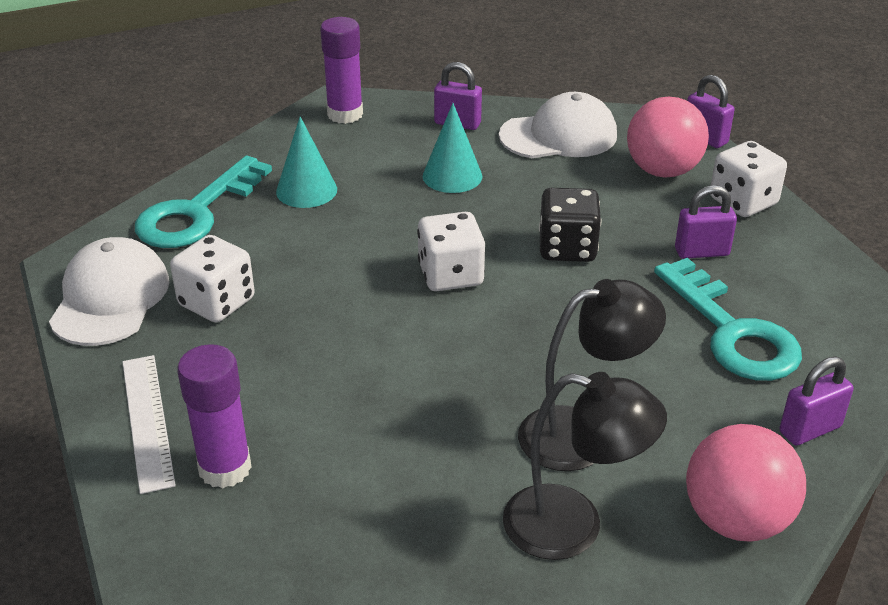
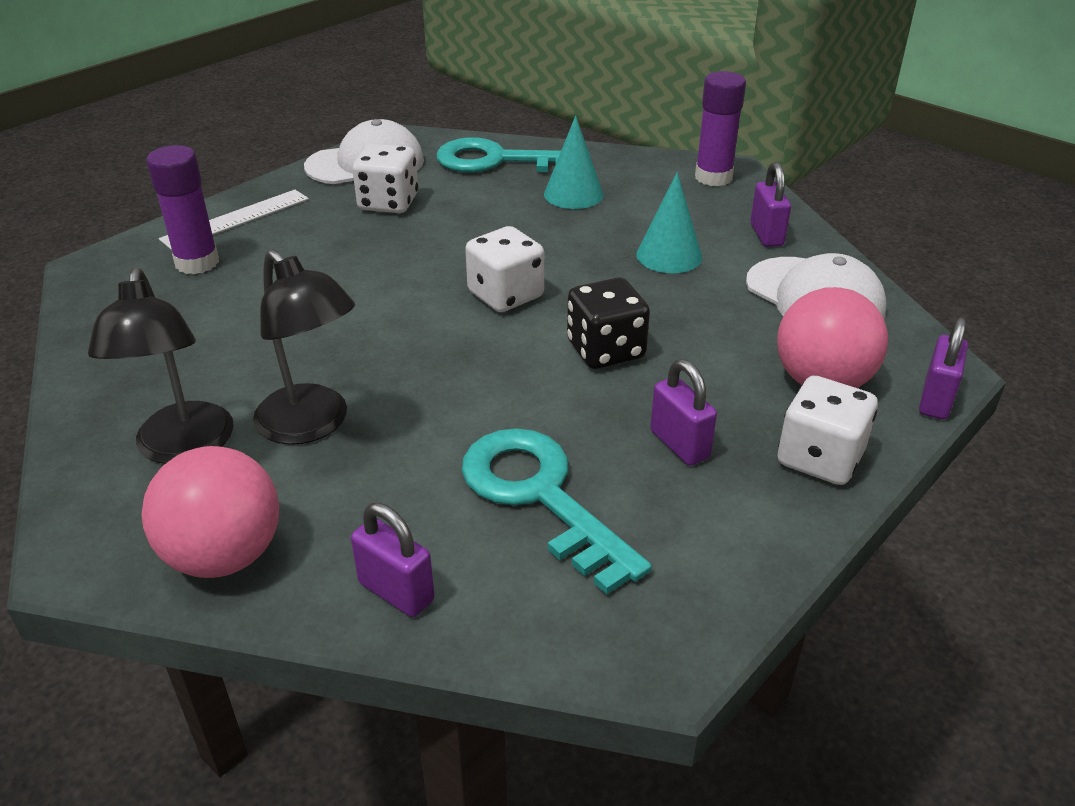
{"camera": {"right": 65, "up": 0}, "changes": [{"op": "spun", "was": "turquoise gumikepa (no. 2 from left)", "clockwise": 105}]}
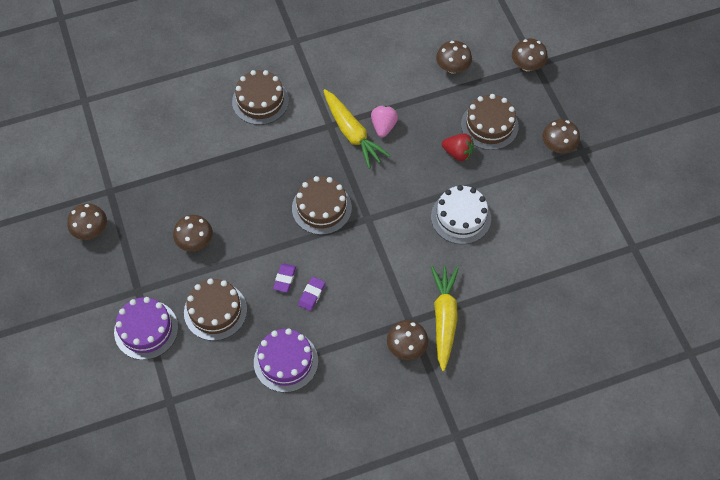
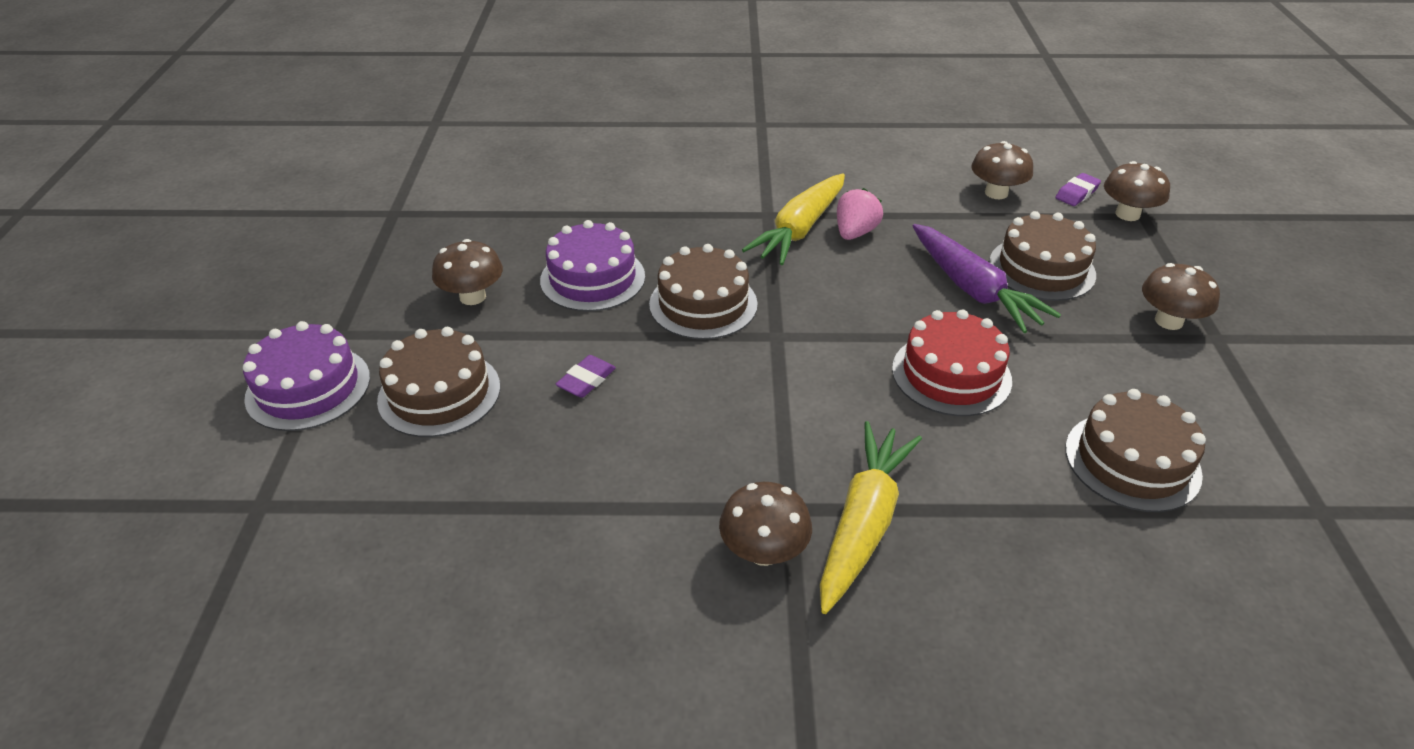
{"camera": {"right": 20, "up": -20}, "changes": [{"op": "missing", "was": "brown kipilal (no. 1 from left)"}, {"op": "relocated", "was": "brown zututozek (no. 2 from left in the first image)", "now": "brown zututozek (no. 4 from left)"}, {"op": "relocated", "was": "purple zututozek (no. 2 from left)"}, {"op": "relocated", "was": "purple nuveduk (no. 2 from left)"}, {"op": "exchanged", "was": "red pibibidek", "now": "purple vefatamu"}, {"op": "colour", "was": "white zututozek", "now": "red zututozek"}, {"op": "spun", "was": "yellow vefatamu (no. 1 from left)", "clockwise": 45}]}
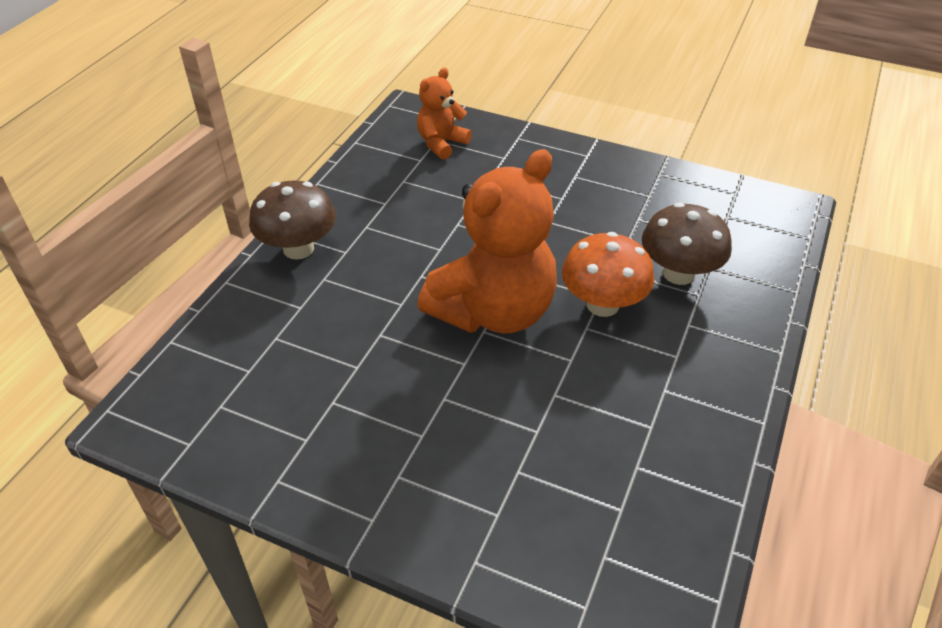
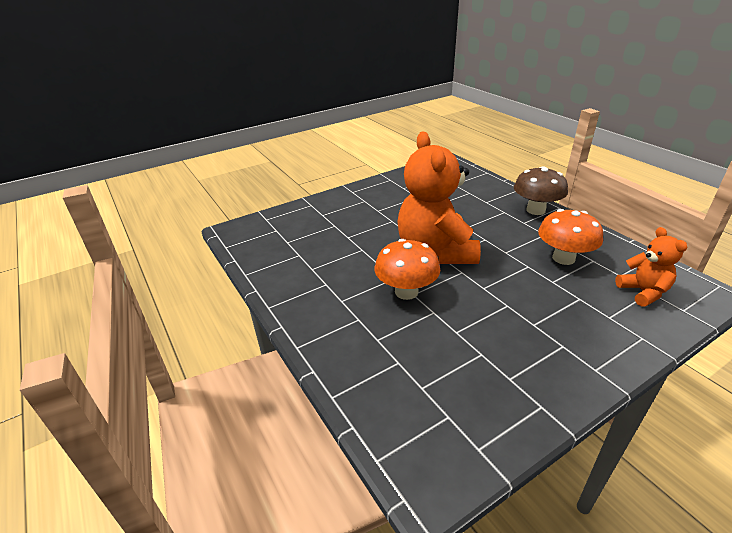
{"camera": {"right": 125, "up": -10}, "changes": [{"op": "missing", "was": "brown kipilal (no. 2 from left)"}, {"op": "appeared", "now": "orange kipilal (no. 2 from left)"}]}
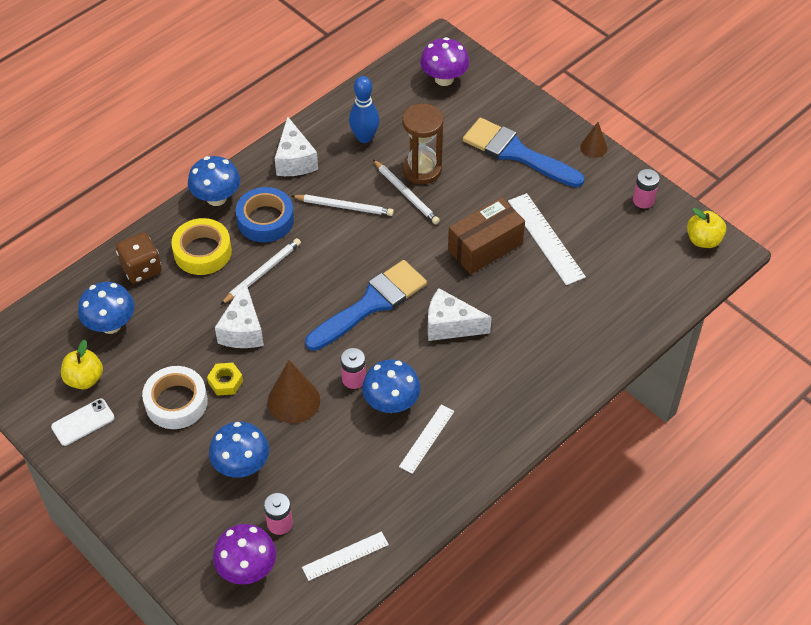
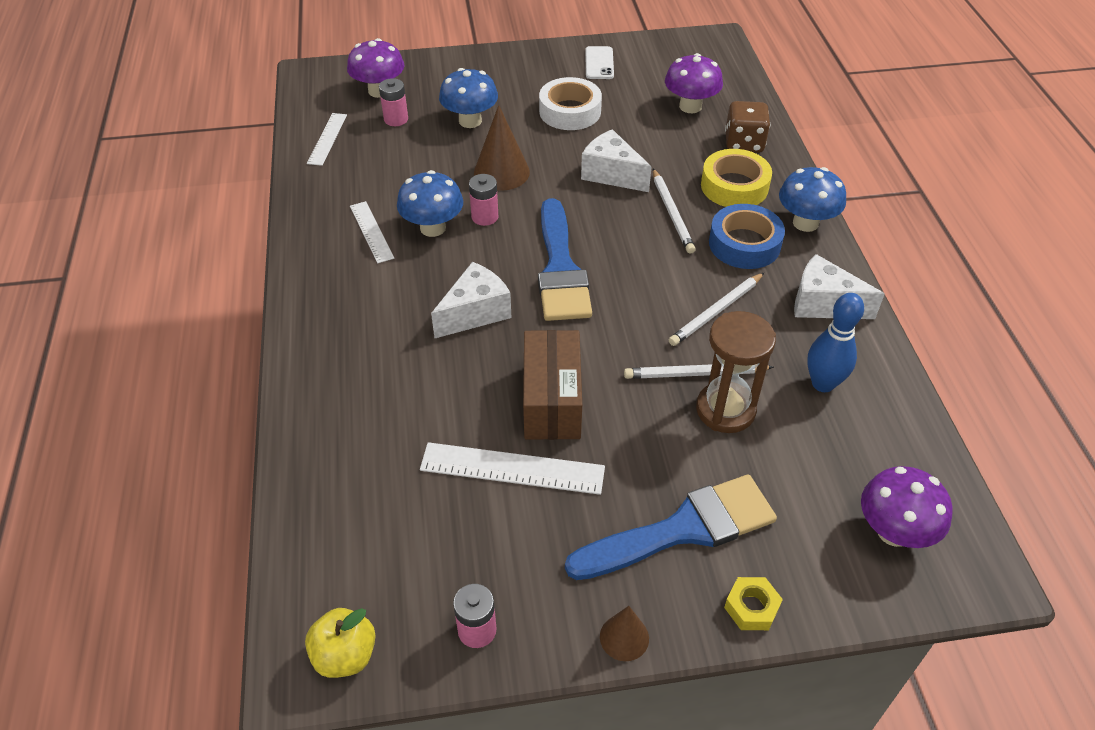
{"camera": {"right": 125, "up": -5}, "changes": [{"op": "missing", "was": "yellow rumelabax (no. 1 from left)"}, {"op": "relocated", "was": "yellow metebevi"}, {"op": "colour", "was": "blue kipilal (no. 1 from left)", "now": "purple kipilal (no. 2 from left)"}]}
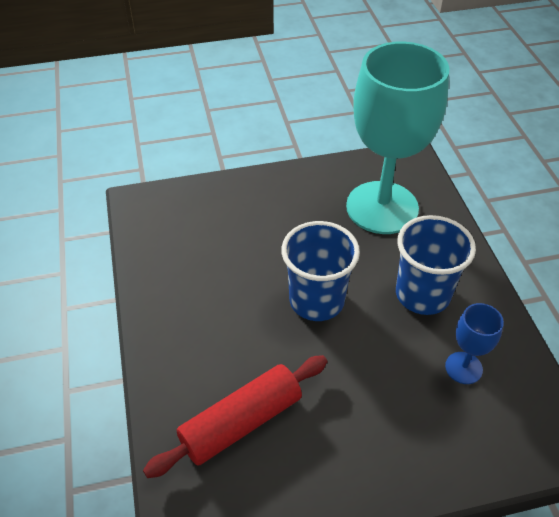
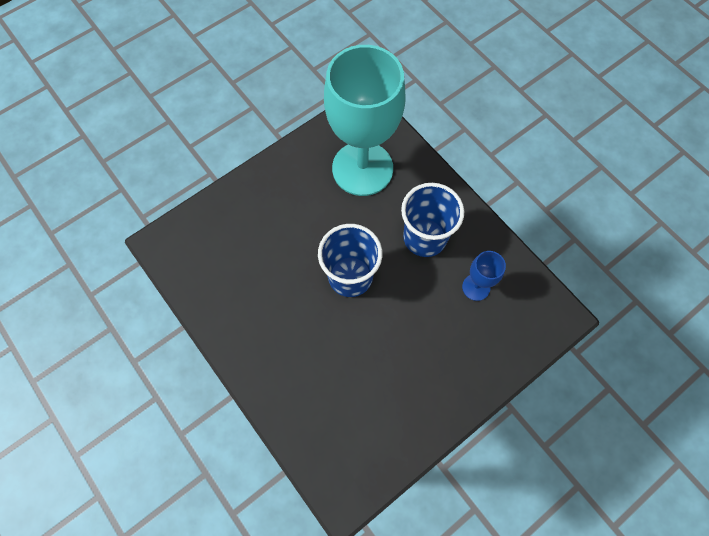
{"camera": {"right": -25, "up": 20}, "changes": [{"op": "missing", "was": "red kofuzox"}]}
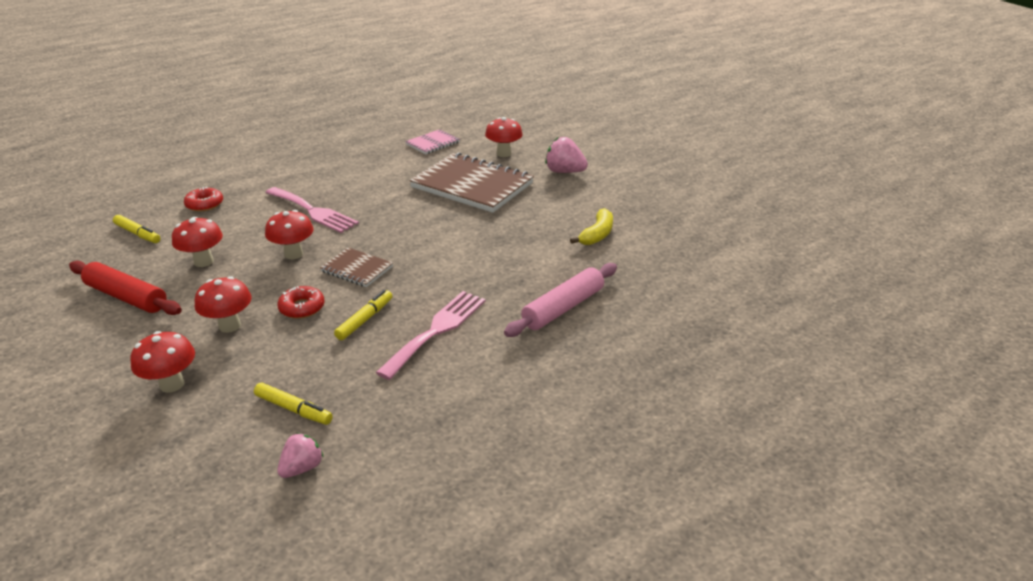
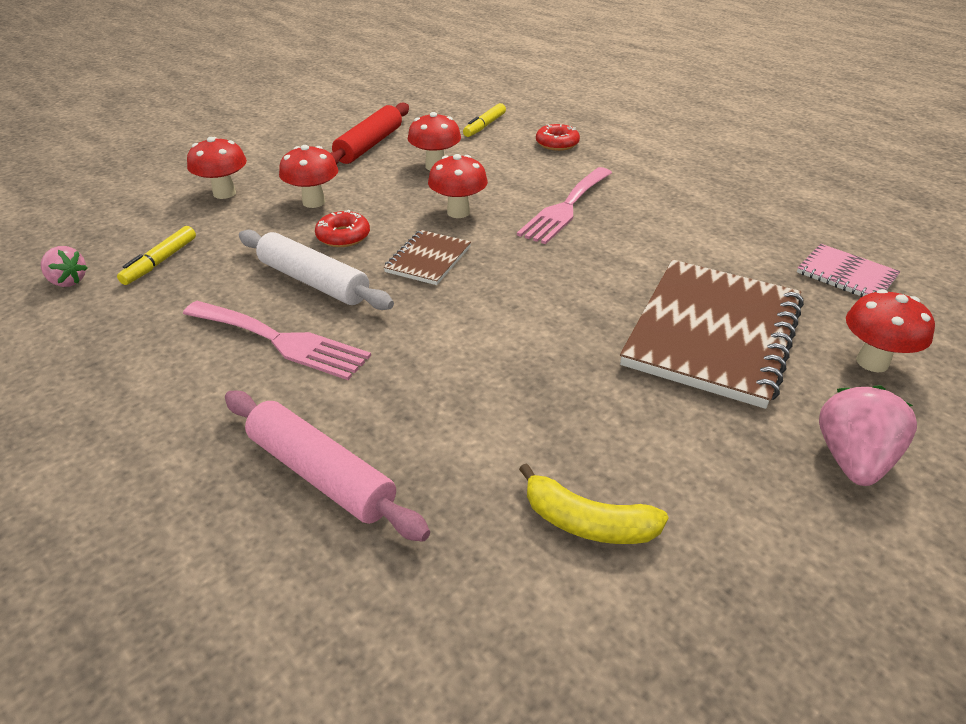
{"camera": {"right": 85, "up": 5}, "changes": [{"op": "exchanged", "was": "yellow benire (no. 3 from left)", "now": "white kofuzox"}]}
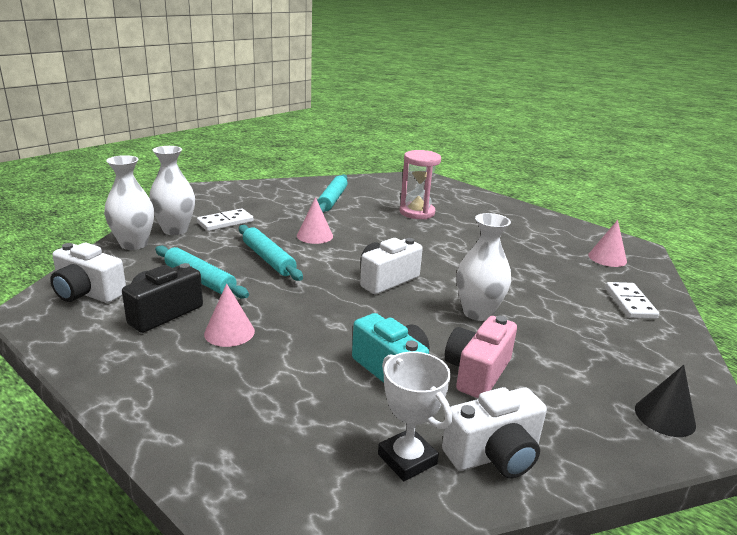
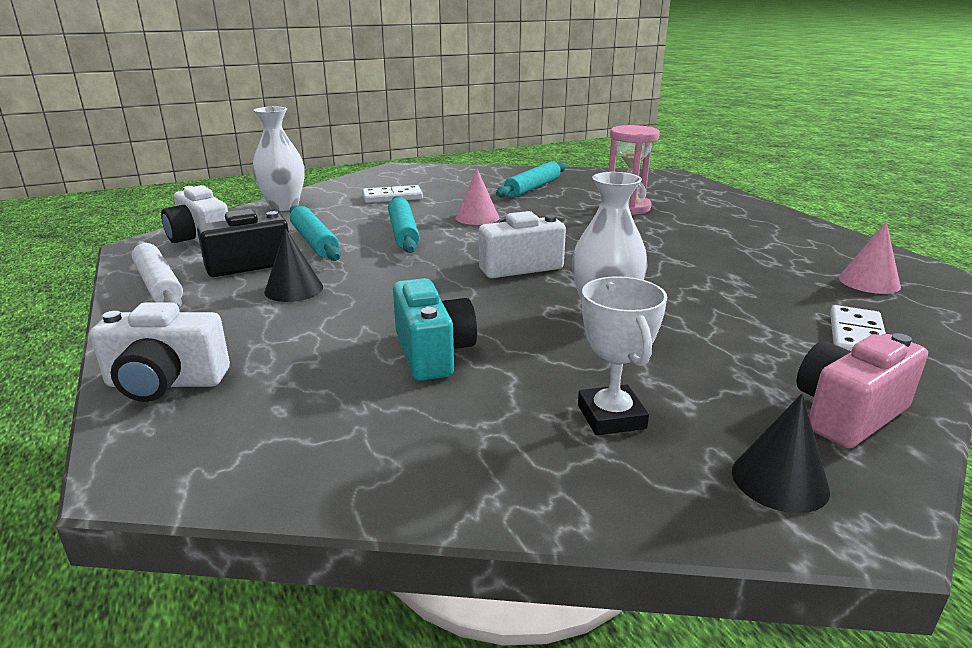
{"camera": {"right": 25, "up": 0}, "changes": [{"op": "missing", "was": "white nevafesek (no. 2 from left)"}, {"op": "appeared", "now": "white kofuzox"}, {"op": "relocated", "was": "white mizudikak"}, {"op": "relocated", "was": "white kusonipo (no. 3 from left in the first image)", "now": "white kusonipo (no. 1 from left)"}, {"op": "relocated", "was": "pink kusonipo"}, {"op": "colour", "was": "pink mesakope (no. 1 from left)", "now": "black mesakope (no. 1 from left)"}]}
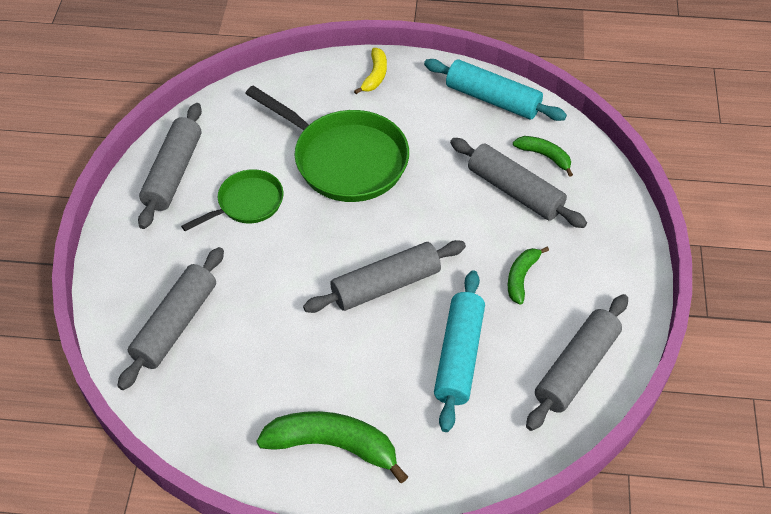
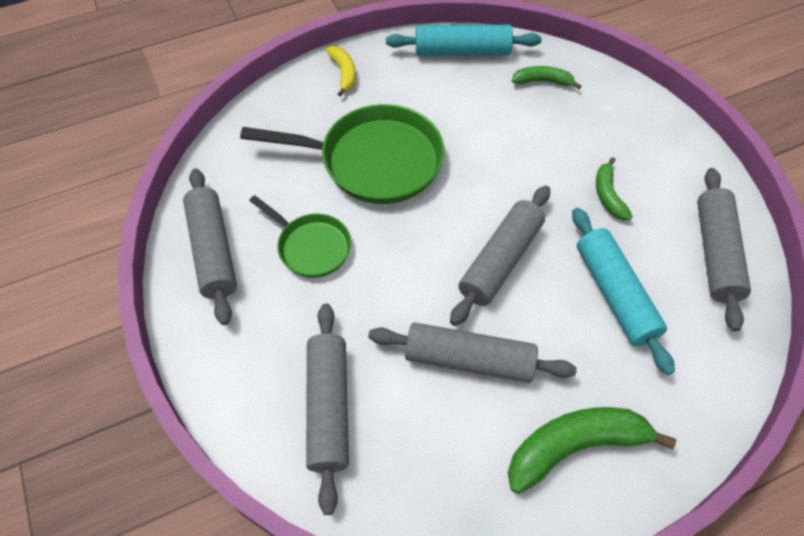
{"camera": {"right": -30, "up": 5}, "changes": [{"op": "relocated", "was": "grey kofuzox (no. 4 from left in the first image)", "now": "grey kofuzox (no. 3 from left)"}, {"op": "spun", "was": "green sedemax (no. 1 from left)", "clockwise": 105}]}
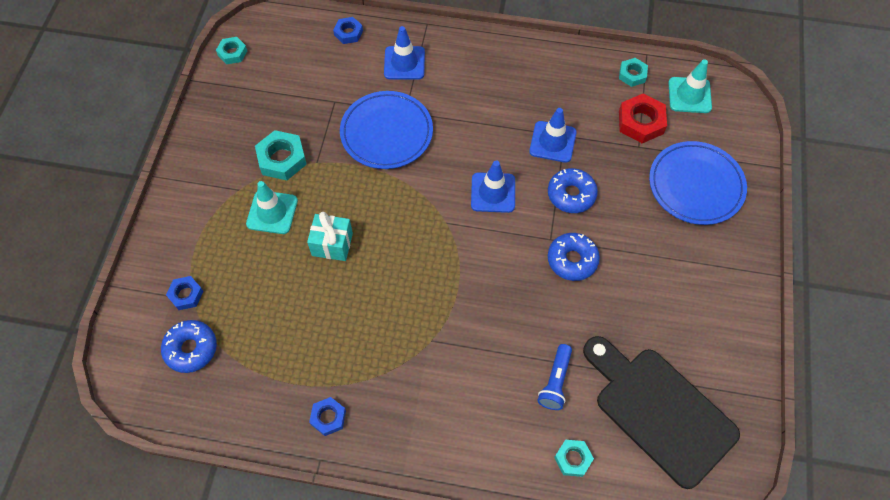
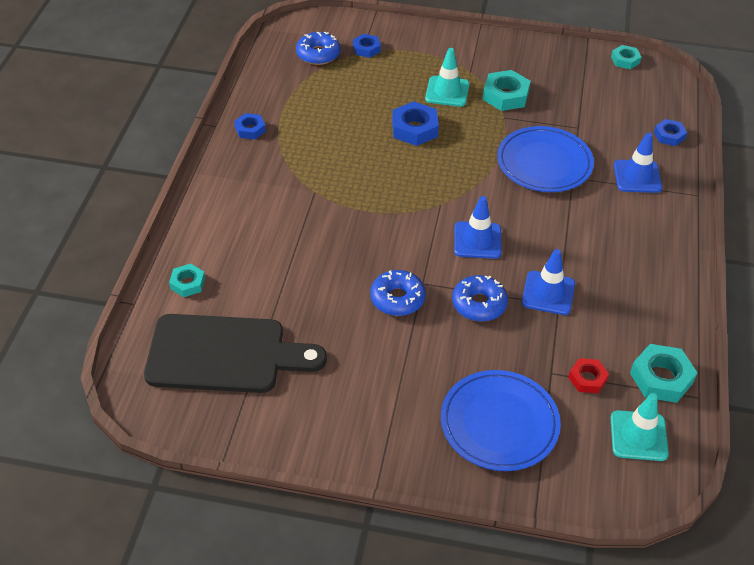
{"camera": {"right": 90, "up": -15}, "changes": [{"op": "missing", "was": "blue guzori"}, {"op": "exchanged", "was": "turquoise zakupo", "now": "blue metebevi (no. 3 from left)"}, {"op": "spun", "was": "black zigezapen", "clockwise": 45}, {"op": "size", "was": "turquoise metebevi (no. 4 from left)", "ratio": 1.62}, {"op": "size", "was": "red metebevi", "ratio": 0.62}]}
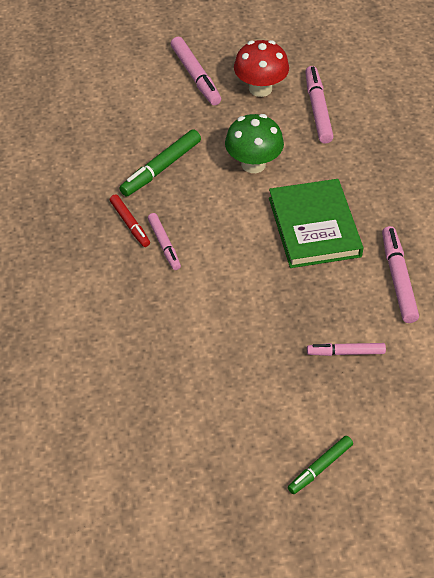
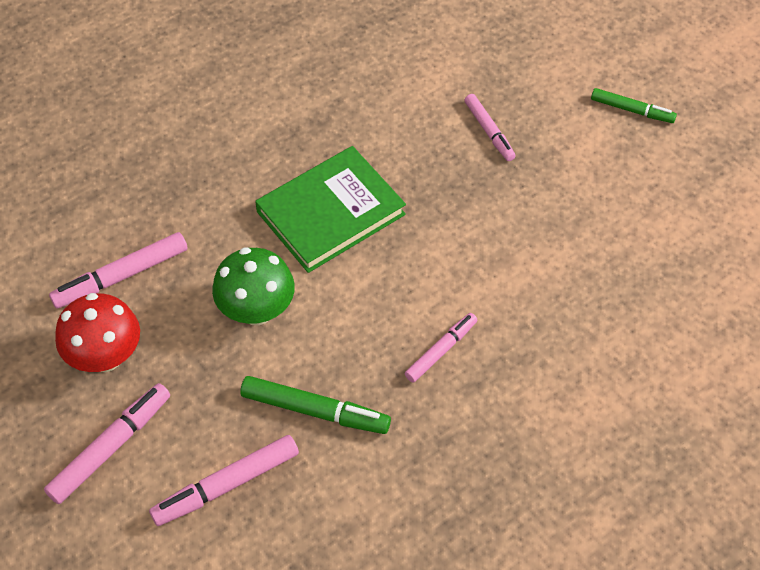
{"camera": {"right": -115, "up": 5}, "changes": [{"op": "missing", "was": "red benire"}, {"op": "relocated", "was": "pink benire (no. 5 from left in the first image)", "now": "pink benire (no. 3 from left)"}]}
